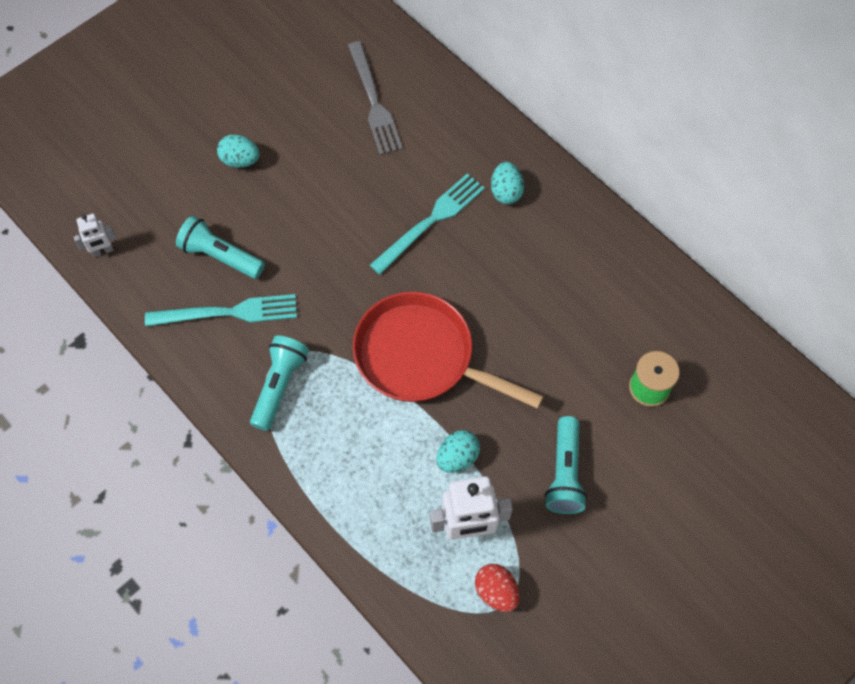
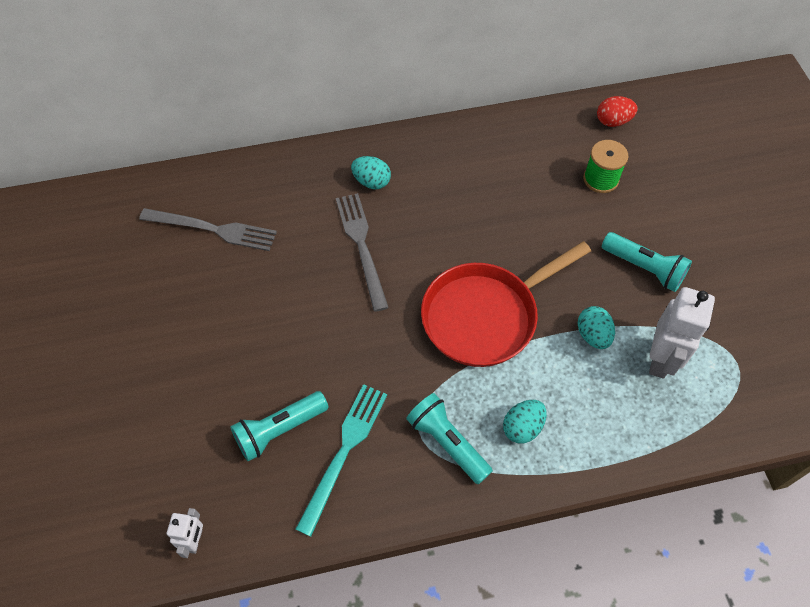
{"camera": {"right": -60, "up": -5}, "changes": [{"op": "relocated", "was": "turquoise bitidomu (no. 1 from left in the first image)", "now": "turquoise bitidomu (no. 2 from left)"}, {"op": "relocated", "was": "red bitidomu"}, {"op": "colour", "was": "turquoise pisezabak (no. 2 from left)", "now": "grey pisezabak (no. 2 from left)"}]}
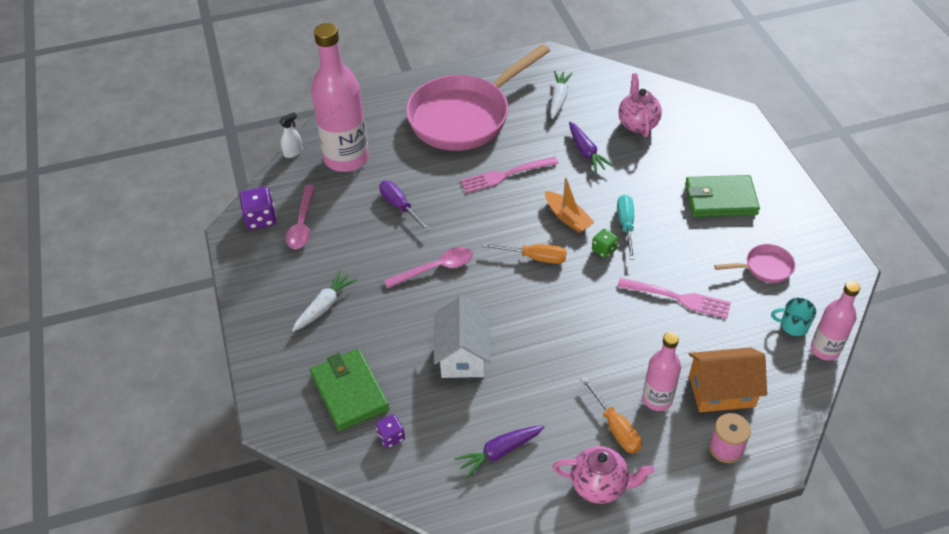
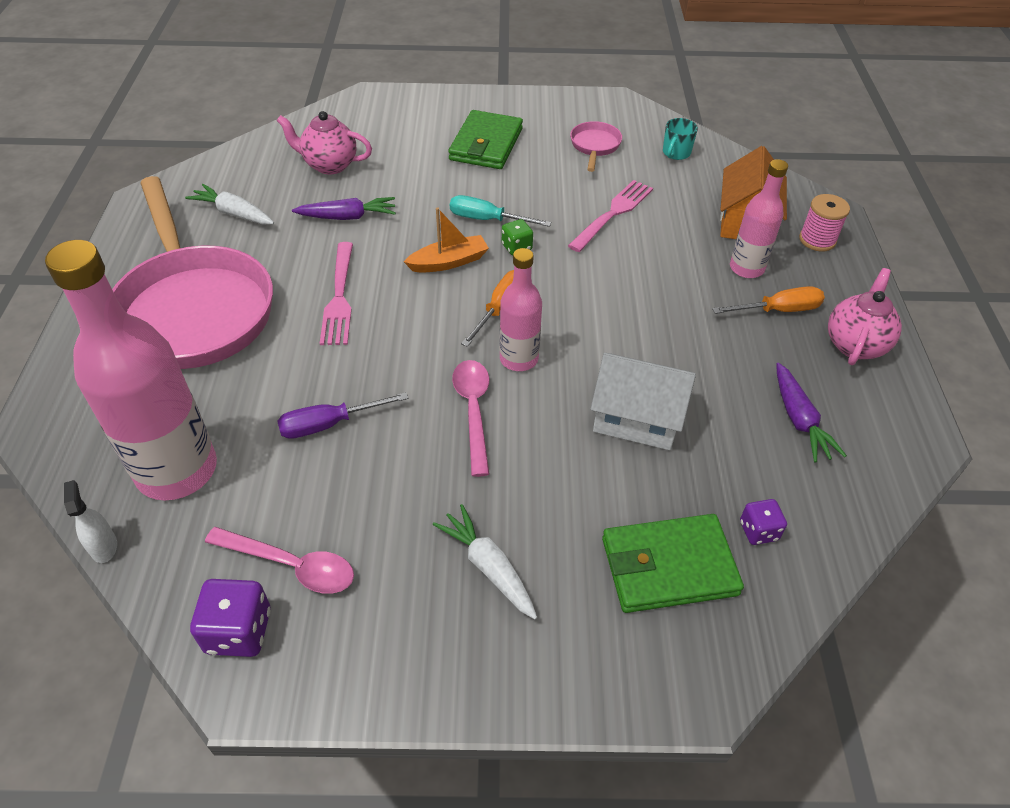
{"camera": {"right": -75, "up": 0}, "changes": [{"op": "relocated", "was": "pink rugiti (no. 3 from left in the first image)", "now": "pink rugiti (no. 2 from left)"}]}
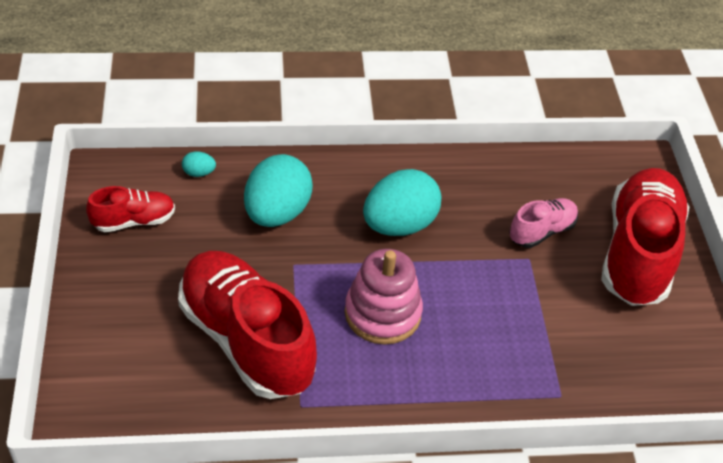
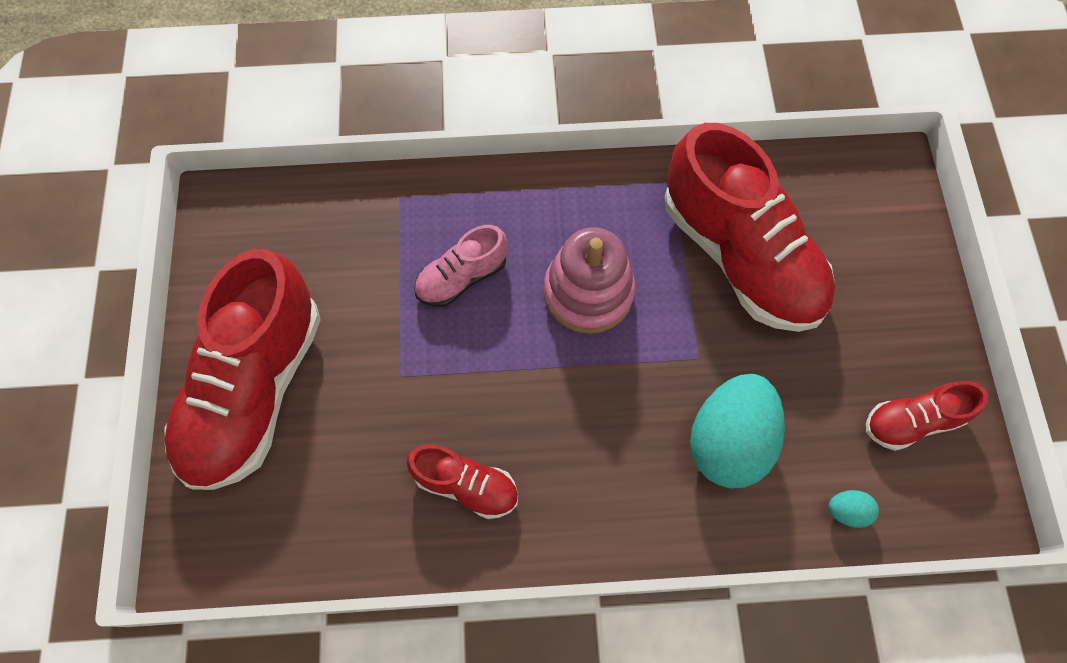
{"camera": {"right": -175, "up": 20}, "changes": [{"op": "missing", "was": "turquoise bitidomu (no. 3 from left)"}, {"op": "appeared", "now": "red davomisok (no. 2 from left)"}, {"op": "relocated", "was": "pink davomisok"}]}
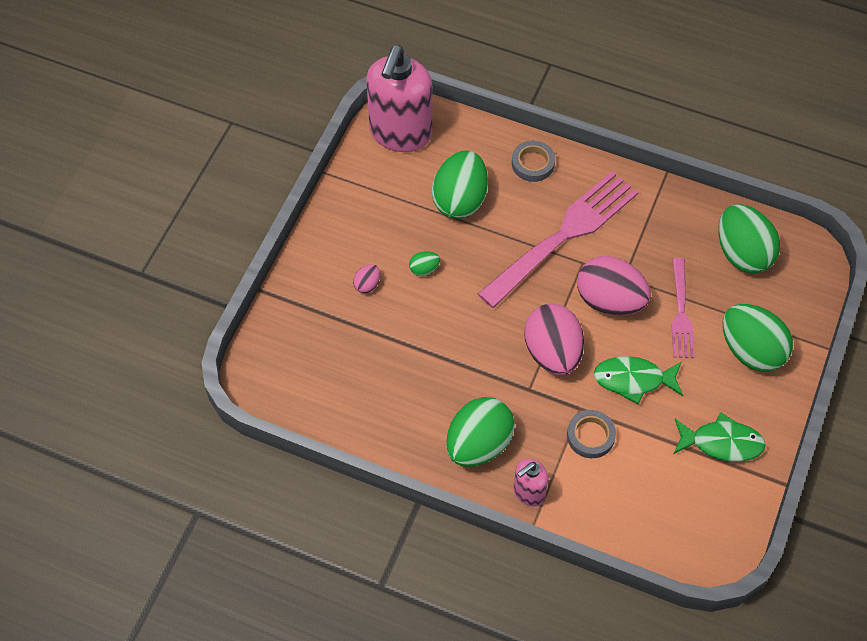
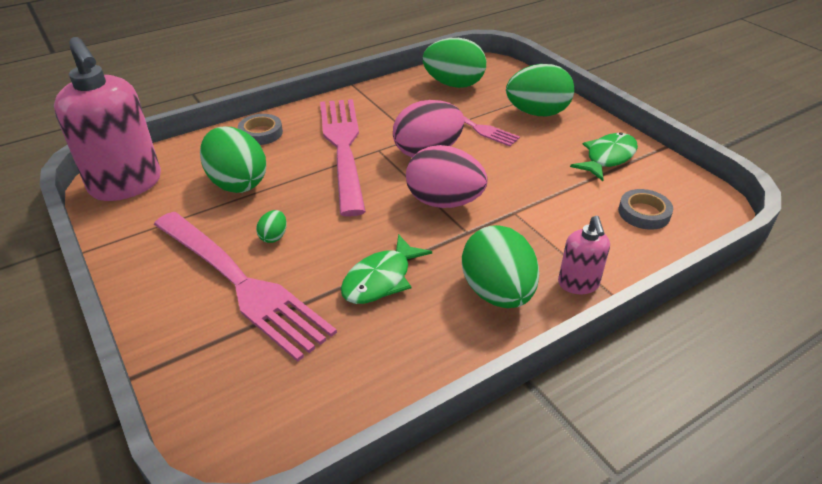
{"camera": {"right": -55, "up": -20}, "changes": [{"op": "relocated", "was": "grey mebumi (no. 2 from left)"}, {"op": "relocated", "was": "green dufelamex (no. 1 from left)"}, {"op": "exchanged", "was": "pink bitidomu (no. 1 from left)", "now": "pink pisezabak (no. 1 from left)"}]}
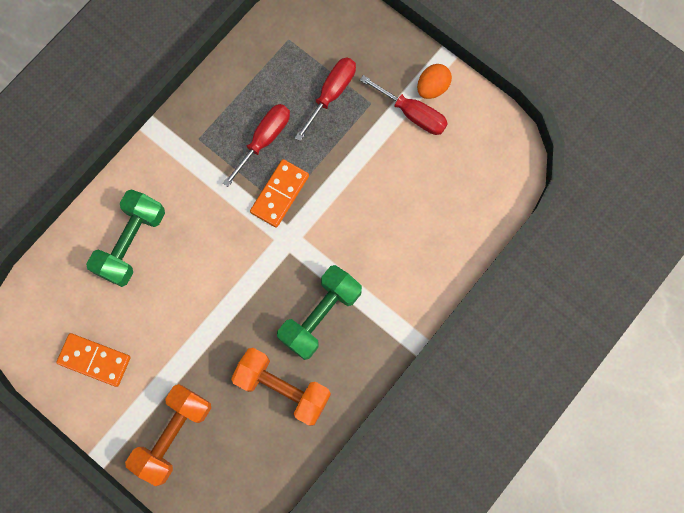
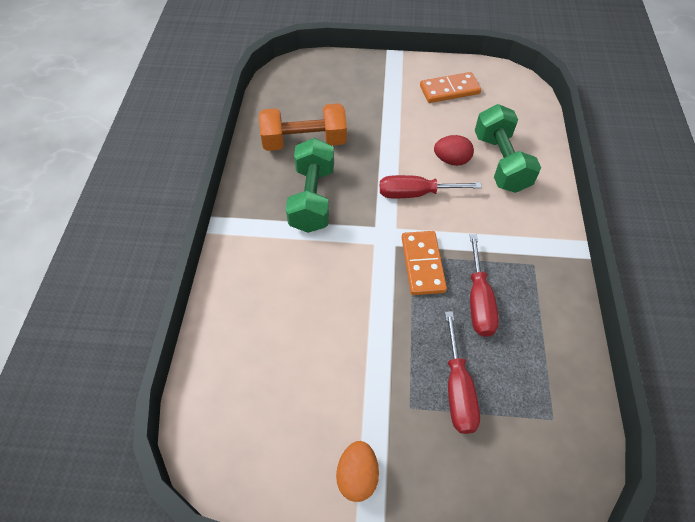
{"camera": {"right": 145, "up": -20}, "changes": [{"op": "missing", "was": "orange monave (no. 1 from left)"}, {"op": "appeared", "now": "red bitidomu"}, {"op": "relocated", "was": "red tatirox (no. 3 from left in the first image)", "now": "red tatirox (no. 1 from left)"}]}
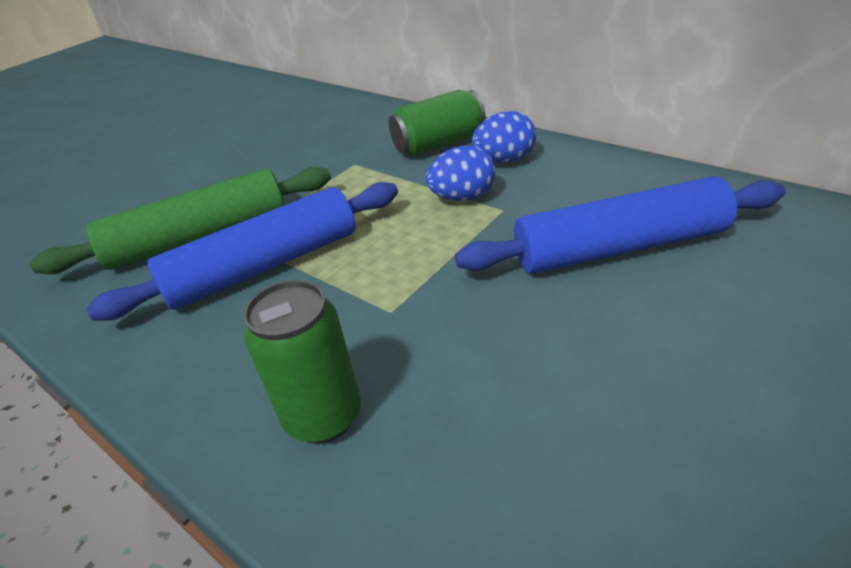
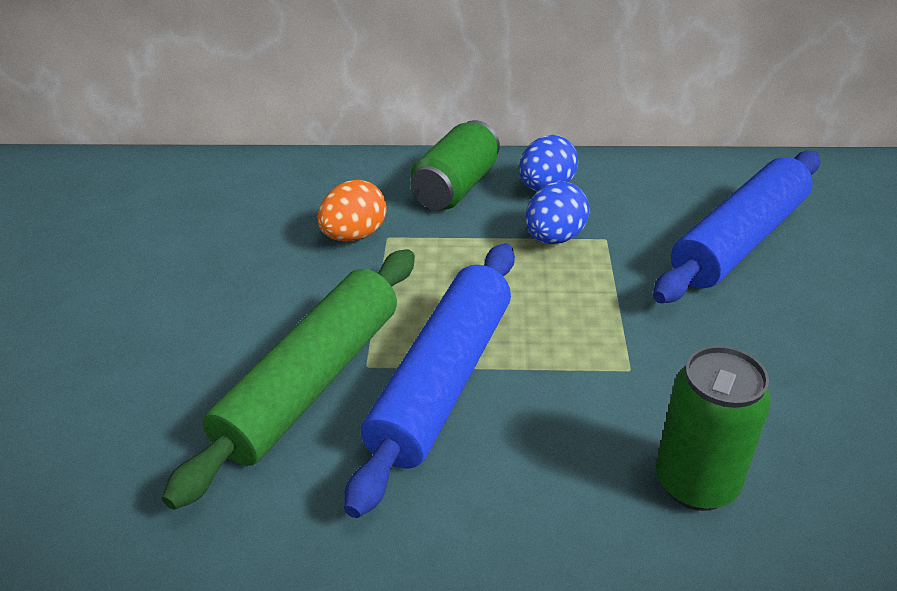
{"camera": {"right": -40, "up": 0}, "changes": [{"op": "appeared", "now": "orange bitidomu"}]}
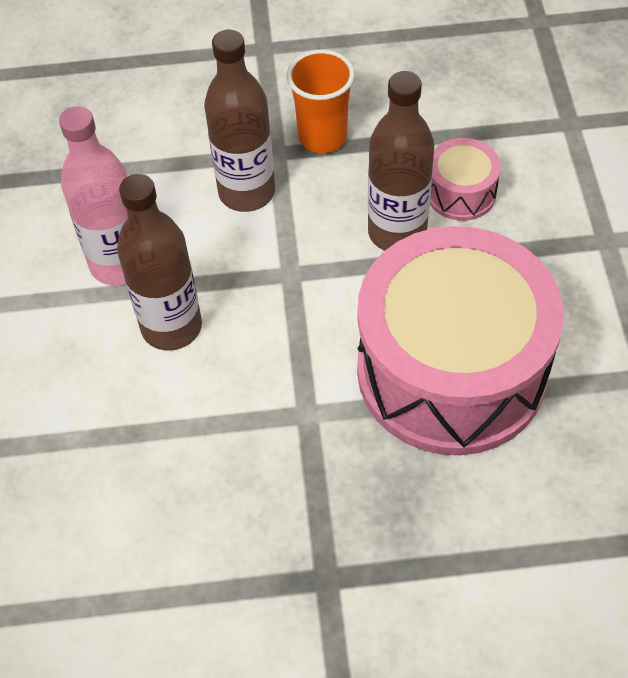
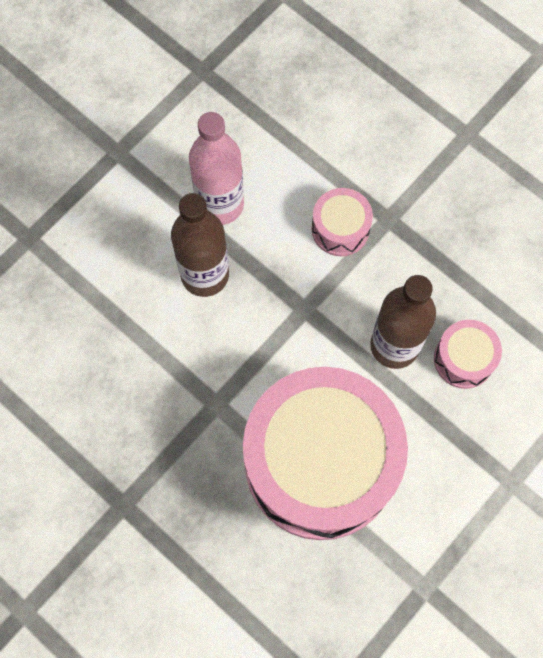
{"camera": {"right": 45, "up": 15}, "changes": [{"op": "missing", "was": "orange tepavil"}, {"op": "exchanged", "was": "brown rugiti (no. 2 from left)", "now": "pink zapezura (no. 2 from left)"}]}
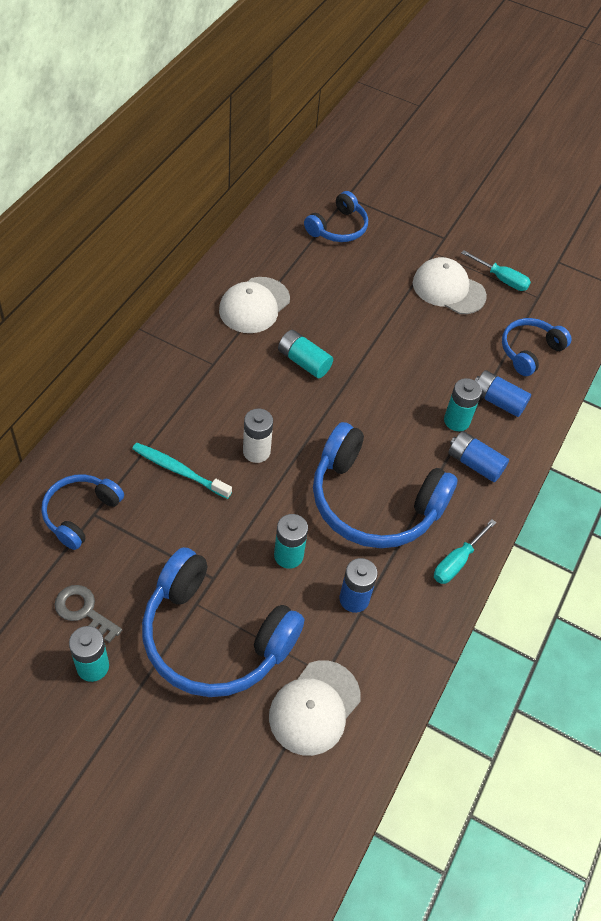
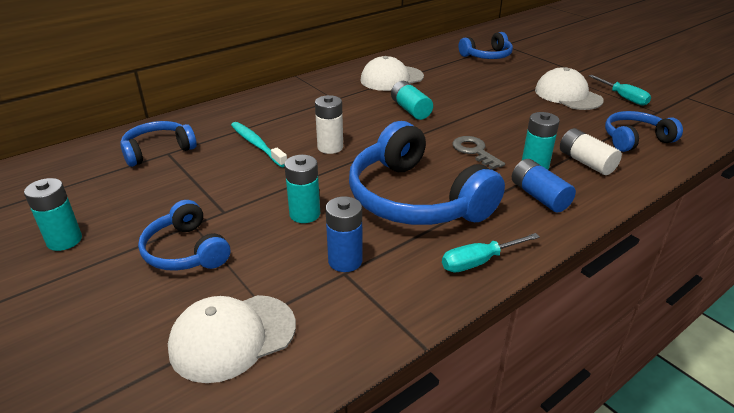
{"camera": {"right": 30, "up": -20}, "changes": [{"op": "relocated", "was": "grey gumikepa"}, {"op": "colour", "was": "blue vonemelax (no. 3 from left)", "now": "white vonemelax (no. 2 from left)"}, {"op": "size", "was": "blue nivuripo (no. 2 from left)", "ratio": 0.55}]}
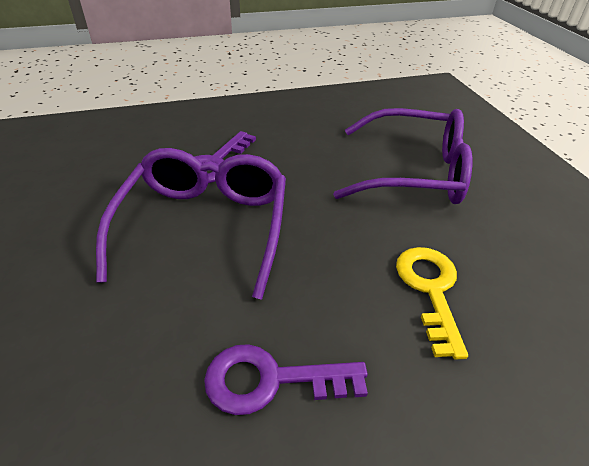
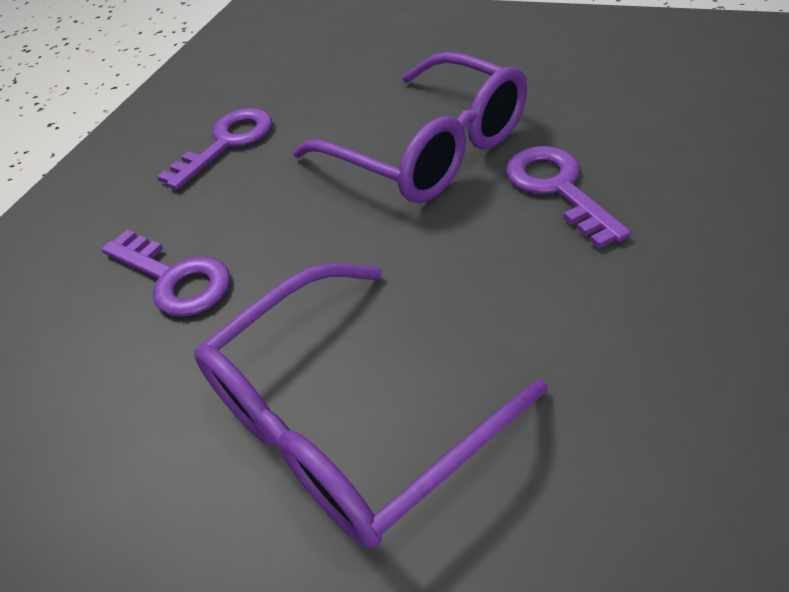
{"camera": {"right": 135, "up": 5}, "changes": [{"op": "colour", "was": "yellow gumikepa", "now": "purple gumikepa (no. 1 from left)"}]}
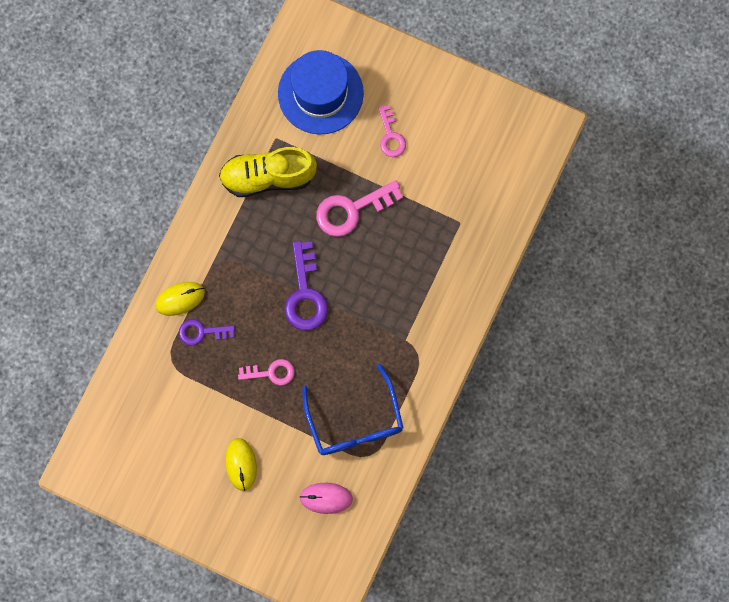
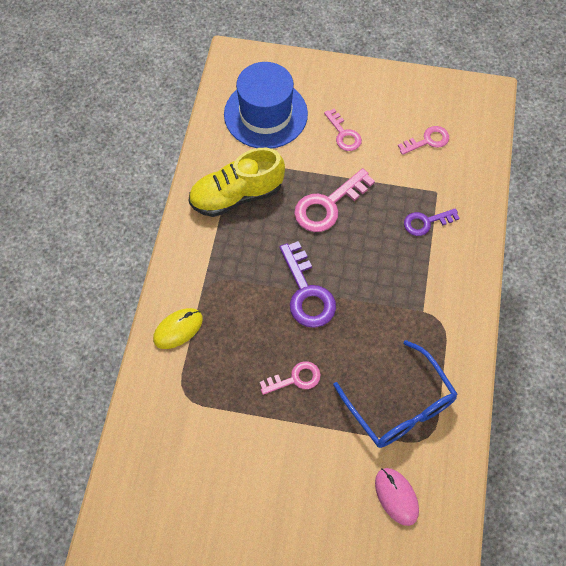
{"camera": {"right": -15, "up": -15}, "changes": [{"op": "missing", "was": "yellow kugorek (no. 2 from left)"}, {"op": "appeared", "now": "pink gumikepa (no. 4 from left)"}, {"op": "relocated", "was": "purple gumikepa (no. 1 from left in the first image)", "now": "purple gumikepa (no. 2 from left)"}, {"op": "spun", "was": "pink kugorek", "clockwise": 75}]}
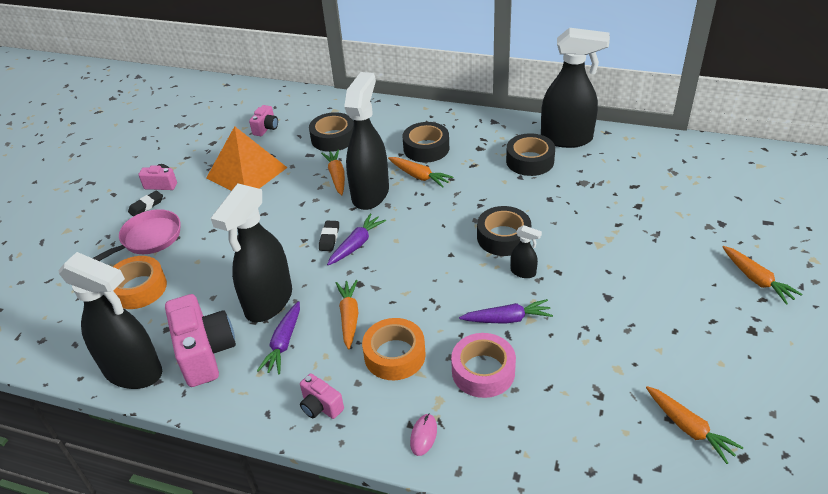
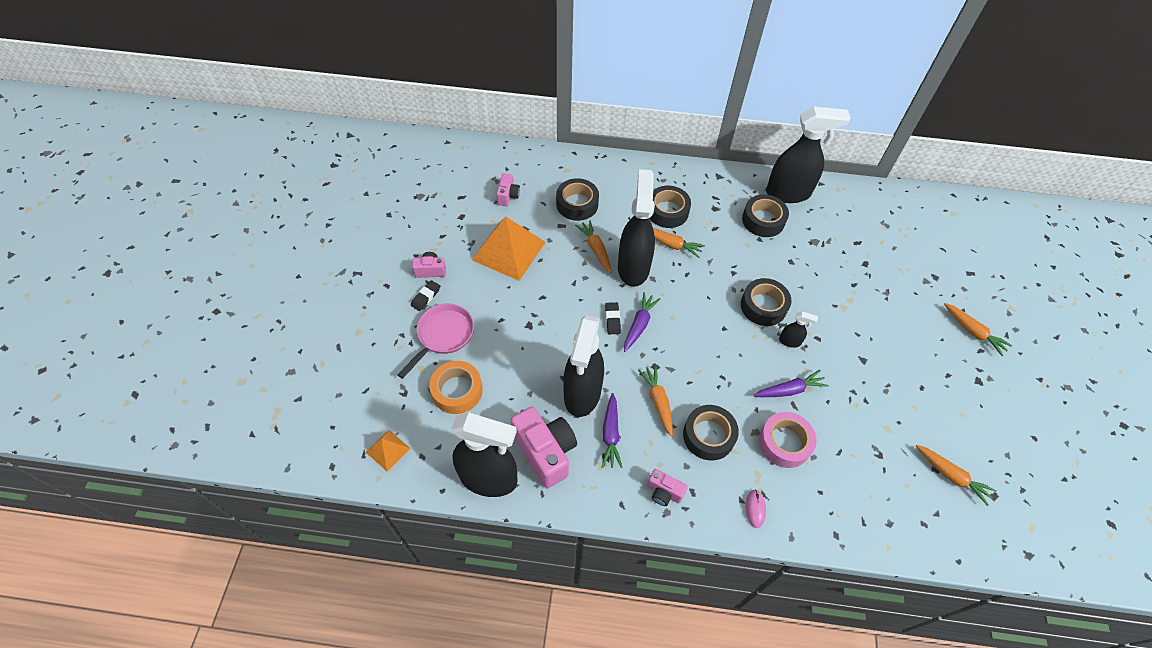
{"camera": {"right": -15, "up": 15}, "changes": [{"op": "appeared", "now": "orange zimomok (no. 1 from left)"}, {"op": "colour", "was": "orange mebumi (no. 2 from left)", "now": "black mebumi (no. 3 from left)"}]}
